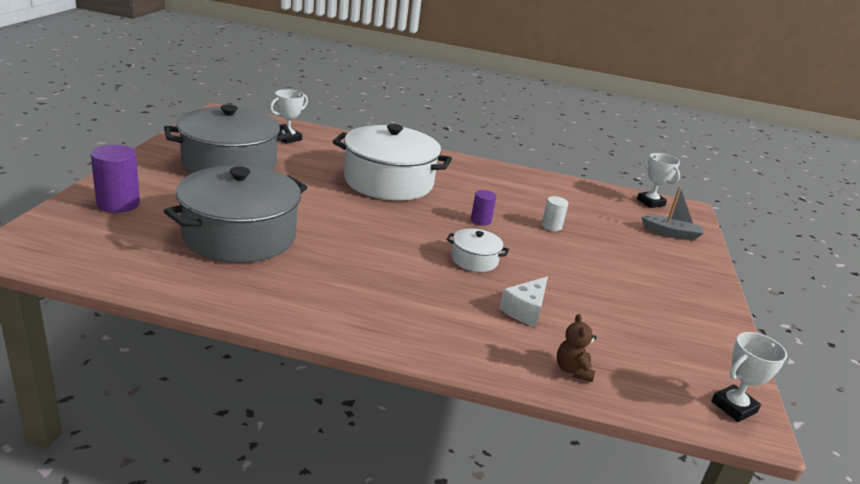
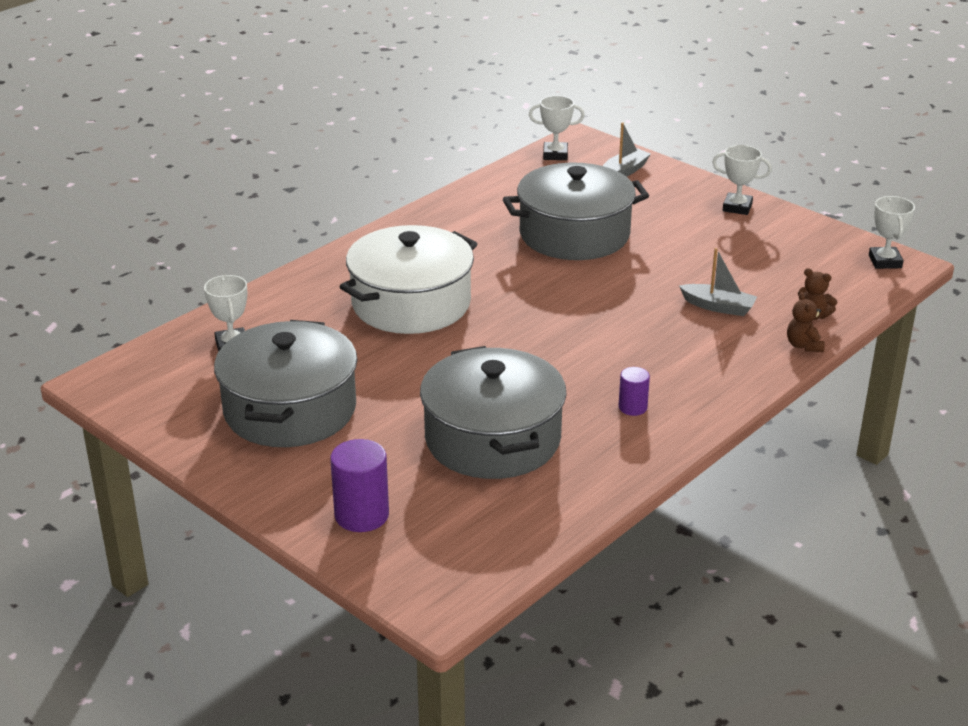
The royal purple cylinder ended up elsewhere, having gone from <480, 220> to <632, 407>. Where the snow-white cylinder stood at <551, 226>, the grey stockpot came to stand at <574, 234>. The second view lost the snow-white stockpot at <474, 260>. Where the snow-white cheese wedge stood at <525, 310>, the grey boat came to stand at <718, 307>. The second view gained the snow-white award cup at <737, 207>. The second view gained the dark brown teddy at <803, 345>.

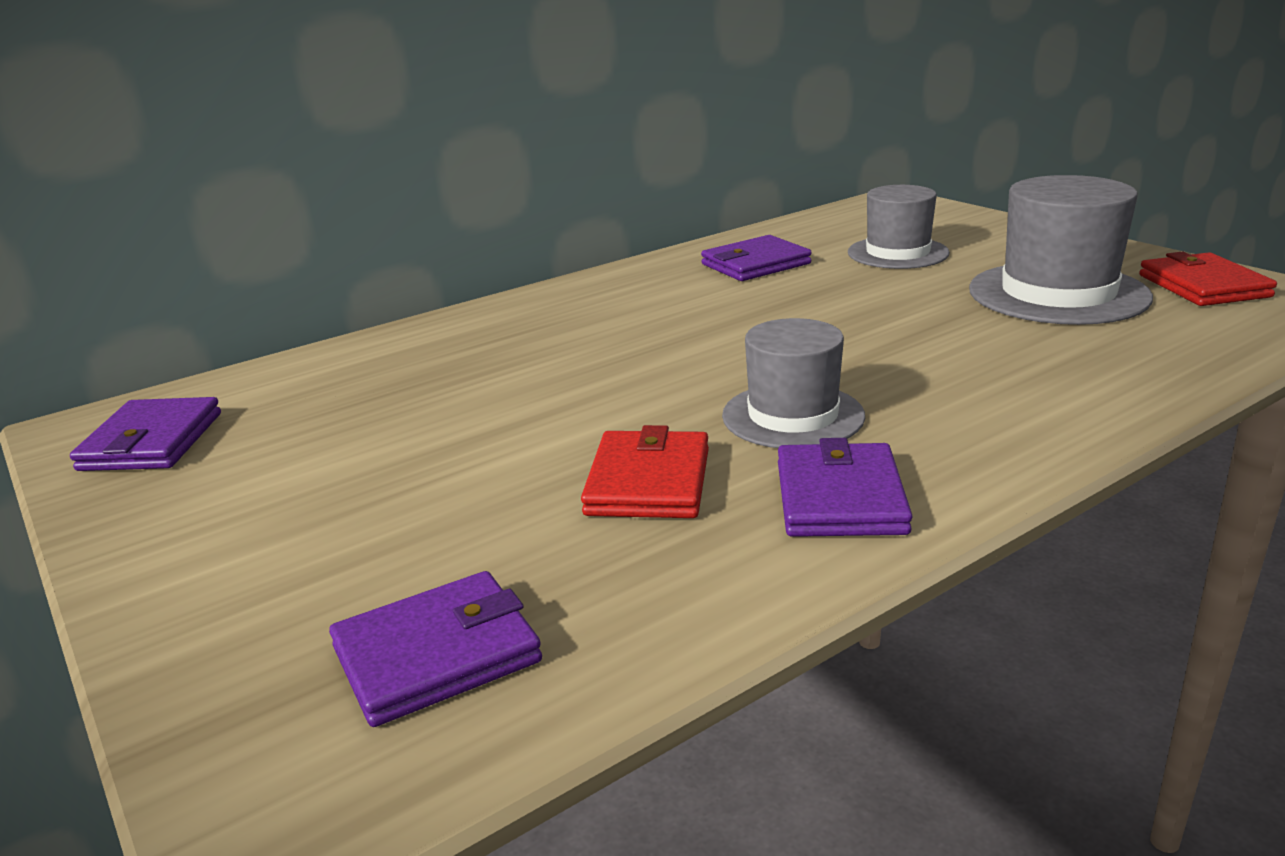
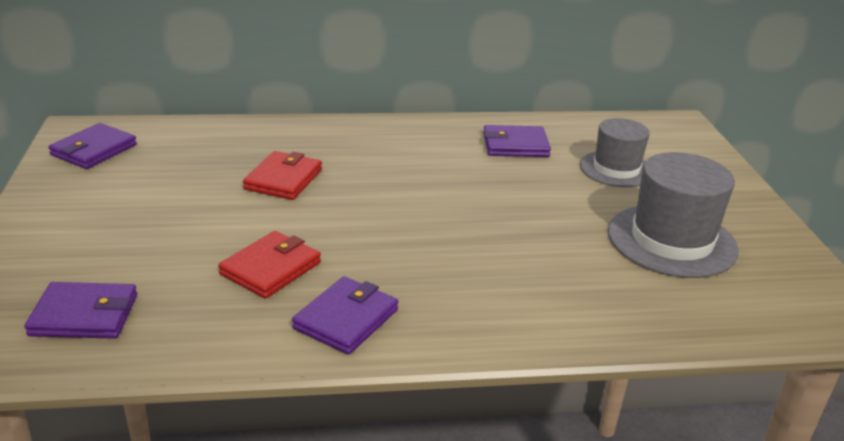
The red card wallet ended up elsewhere, having gone from <1203, 286> to <283, 179>. The second view lost the grey top hat at <793, 416>.

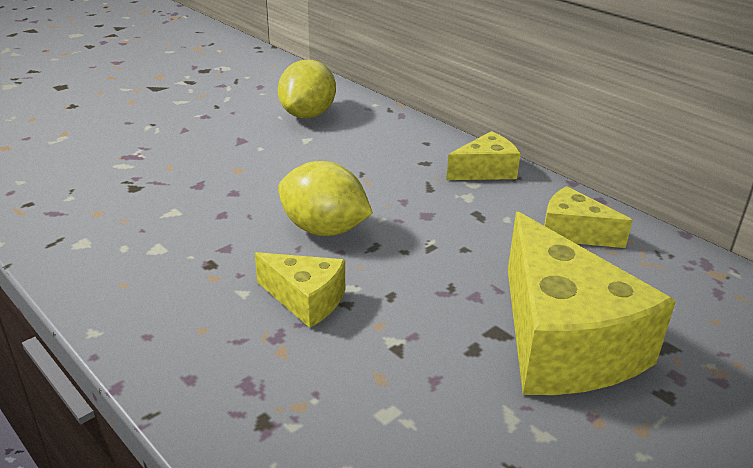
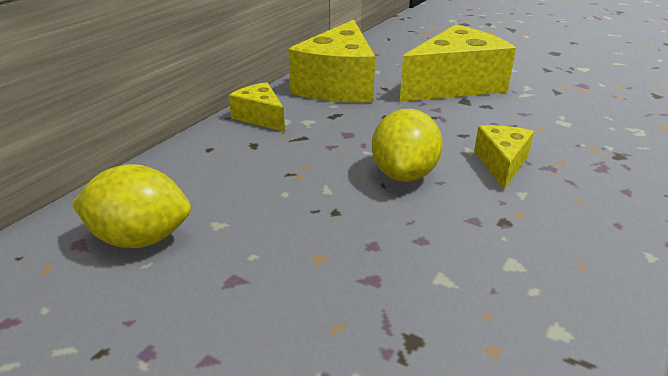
The size of the bright yellow cheese wedge at <573, 232> changed by a factor of 1.97.

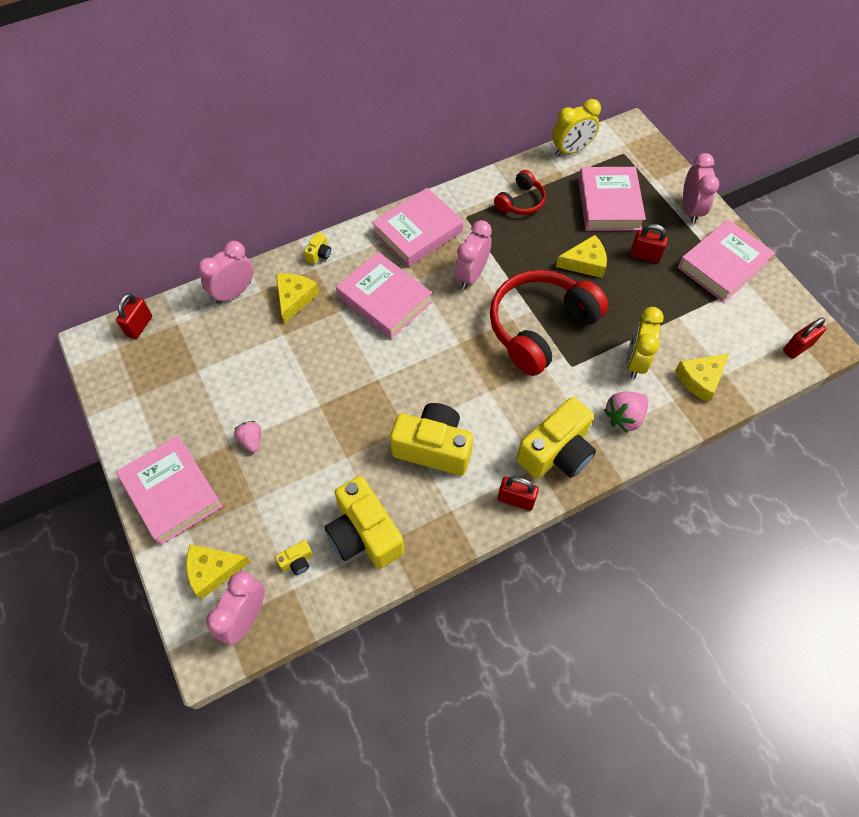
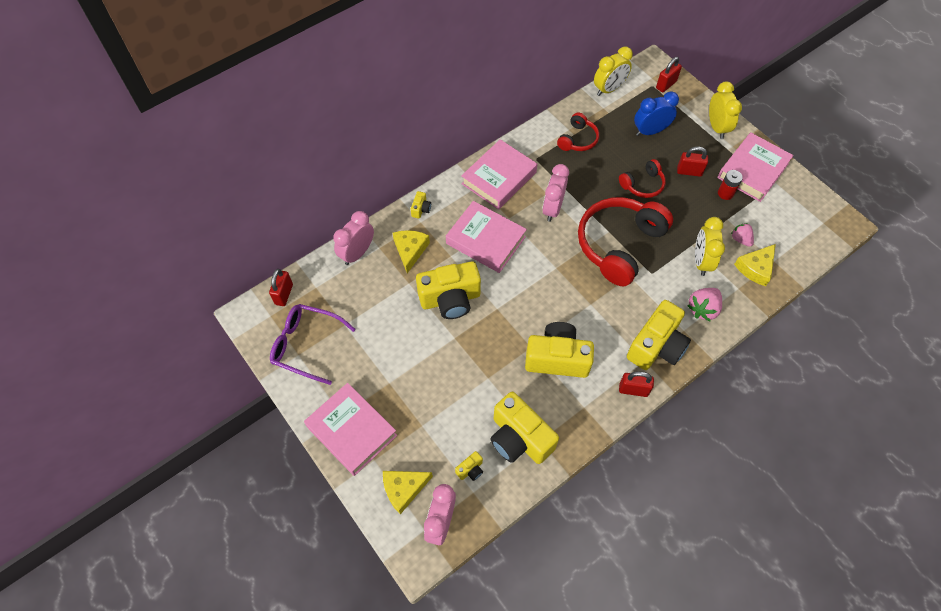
What was the pink bedside clock at <690, 210> turned into the bright yellow bedside clock at <717, 127>. Where the pink hardcover stood at <609, 204>, the blue bedside clock came to stand at <650, 131>. Where the bright yellow cheese wedge stood at <585, 263>, the red over-ear headphones came to stand at <642, 184>. The red padlock ended up elsewhere, having gone from <797, 348> to <666, 85>. The pink toy strawberry ended up elsewhere, having gone from <251, 440> to <740, 239>. The second view gained the red power cell at <725, 193>. The second view gained the bright yellow compact camera at <450, 299>. The second view gained the royal purple glasses at <306, 345>.

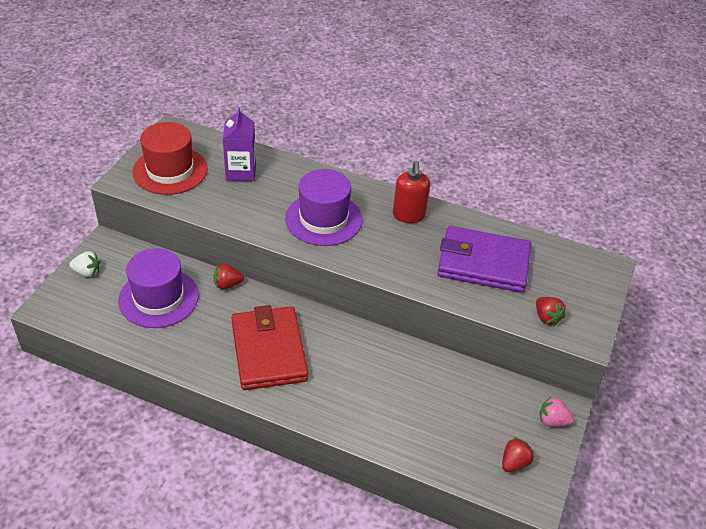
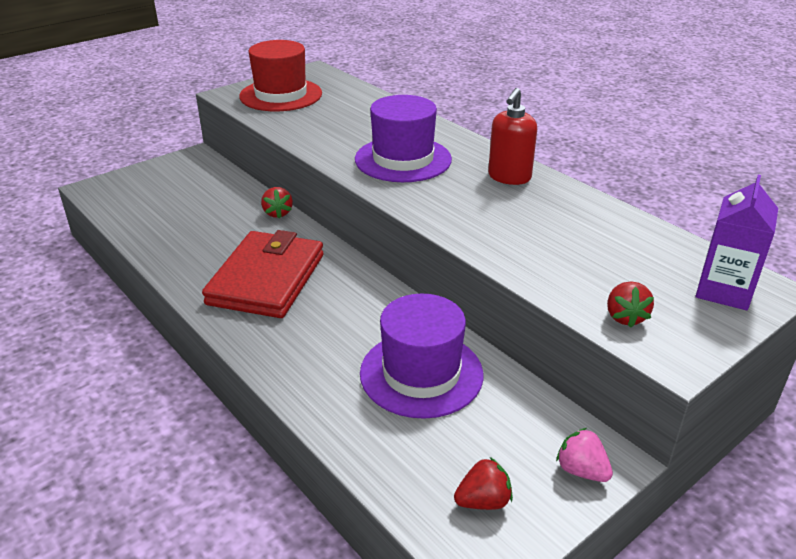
The royal purple juice carton ended up elsewhere, having gone from <241, 172> to <724, 291>. The second view lost the royal purple card wallet at <483, 263>. The royal purple top hat ended up elsewhere, having gone from <158, 298> to <421, 373>. The second view lost the snow-white toy strawberry at <87, 272>. The red toy strawberry at <227, 284> ended up facing another way, 120 degrees counterclockwise from before.

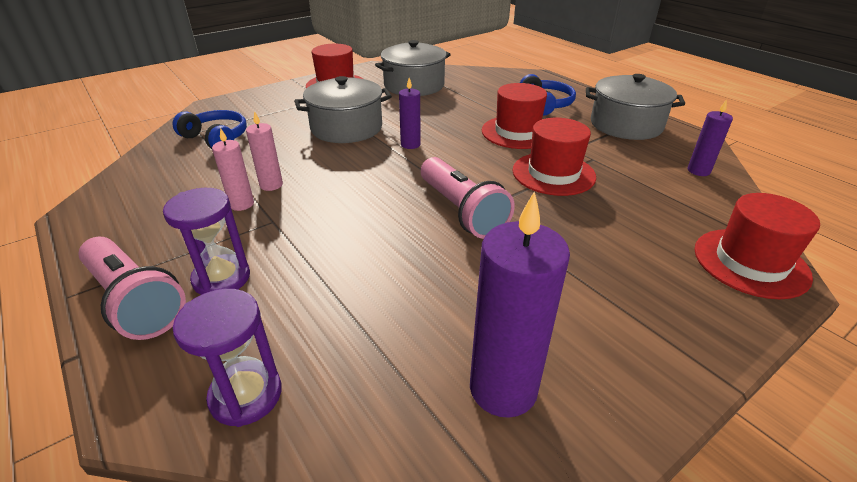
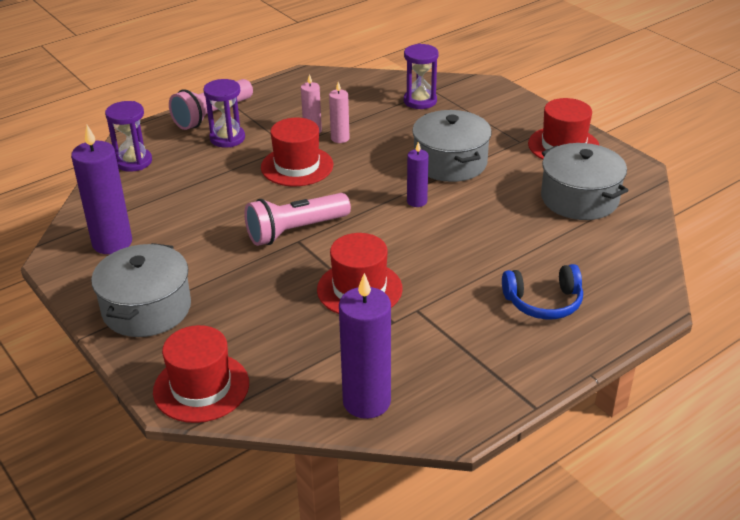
The grey stockpot ended up elsewhere, having gone from <626, 125> to <147, 308>. The red top hat ended up elsewhere, having gone from <517, 132> to <297, 166>. The size of the royal purple wax candle at <698, 171> changed by a factor of 1.85. Where the blue over-ear headphones stood at <216, 138>, the royal purple hourglass came to stand at <420, 101>.

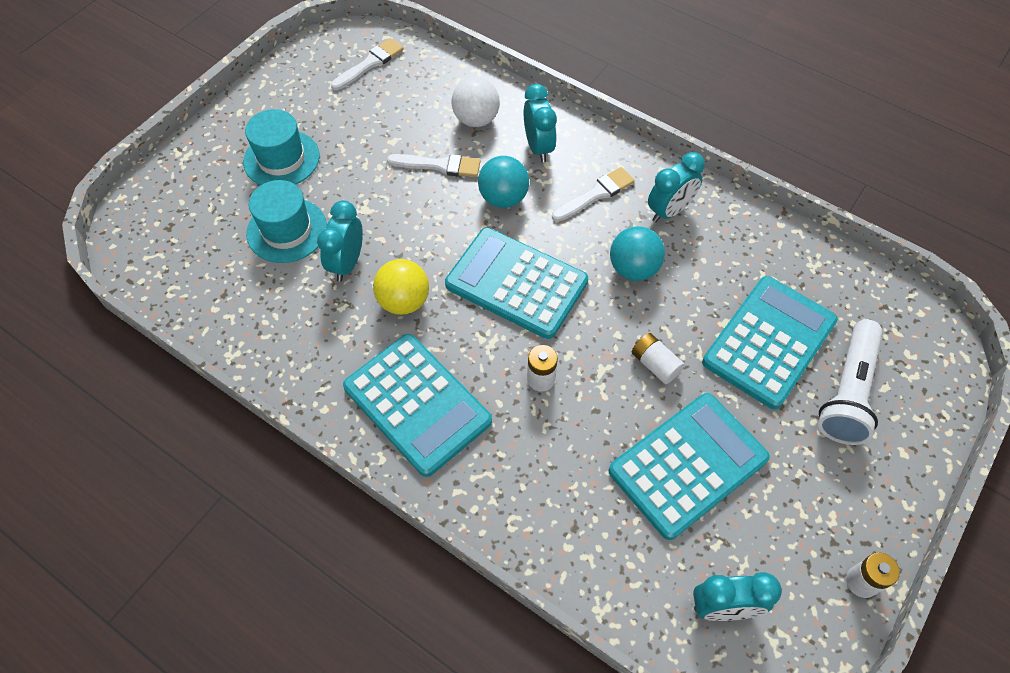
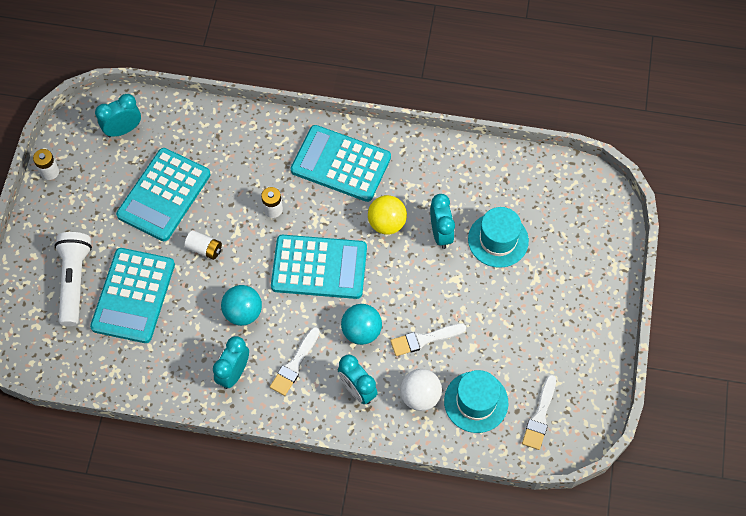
The aqua top hat ended up elsewhere, having gone from <281, 159> to <476, 402>.

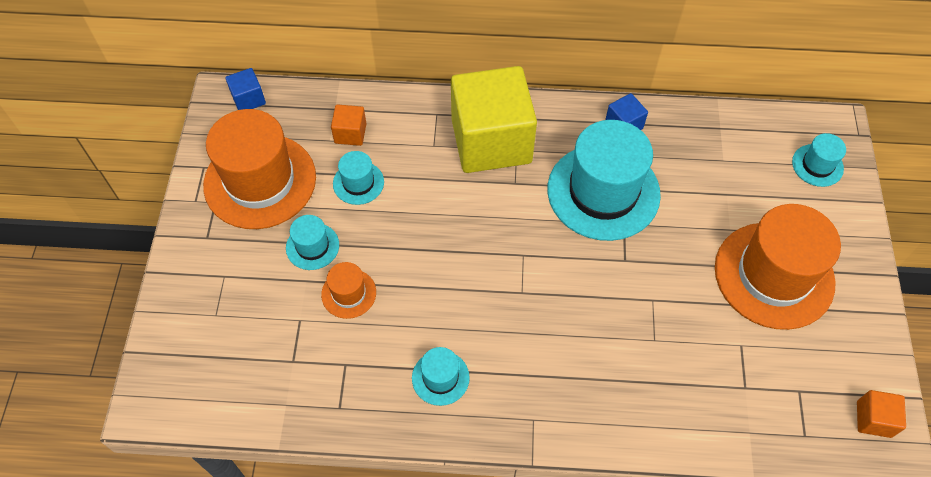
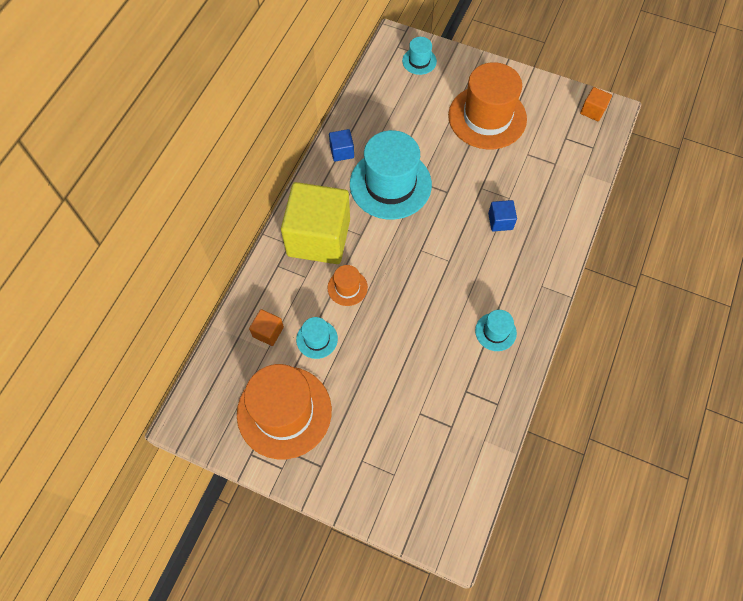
The blue block ended up elsewhere, having gone from <248, 99> to <500, 221>. The second view lost the aqua top hat at <312, 246>. The orange-coloured top hat ended up elsewhere, having gone from <348, 293> to <347, 287>.

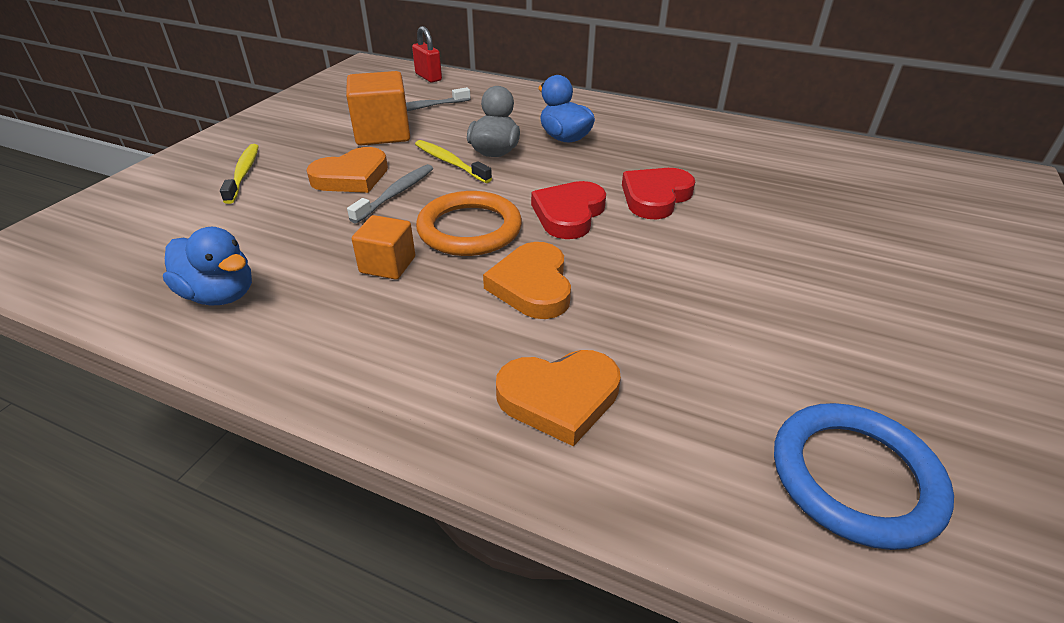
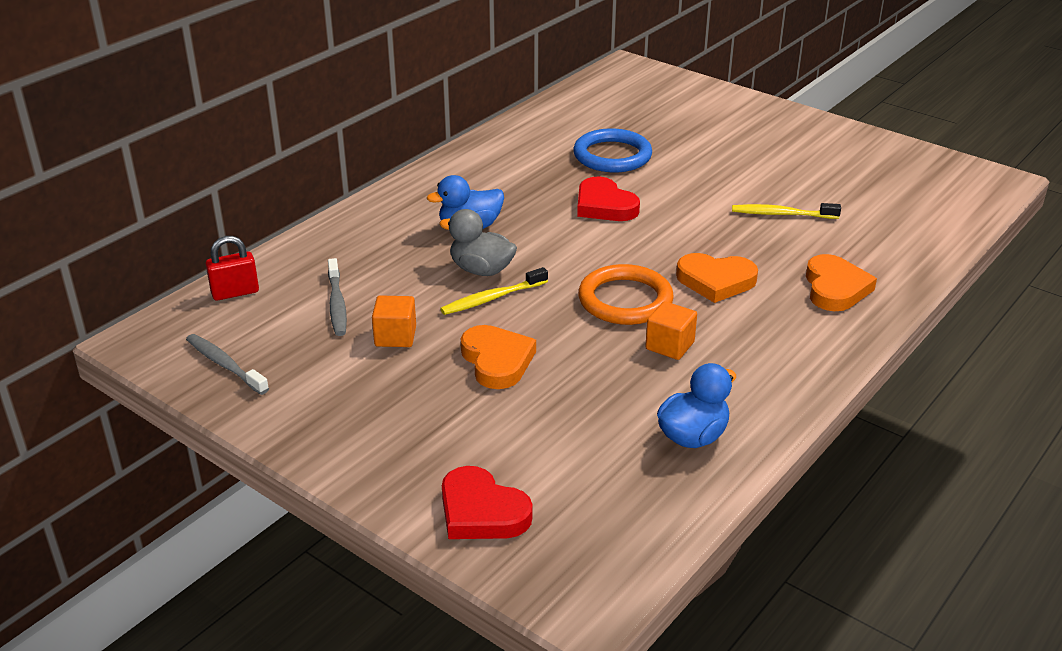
The size of the orange-coloured block at <382, 133> changed by a factor of 0.60. The bright yellow tooth brush ended up elsewhere, having gone from <243, 173> to <782, 214>. The grey tooth brush ended up elsewhere, having gone from <396, 194> to <225, 365>. The red love heart ended up elsewhere, having gone from <569, 214> to <481, 511>. The blue torus ended up elsewhere, having gone from <855, 477> to <612, 155>.

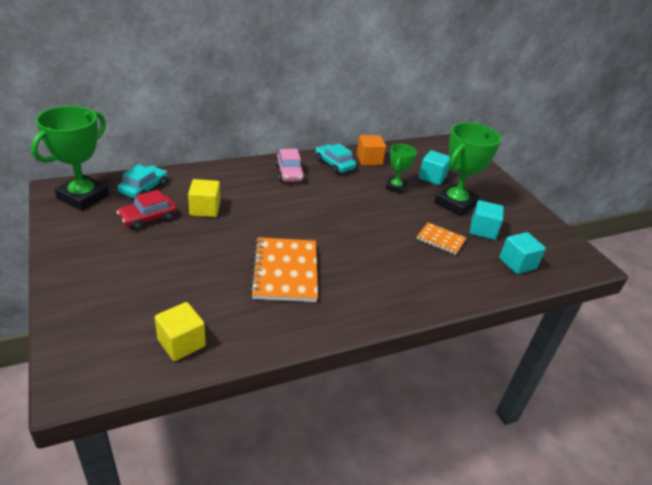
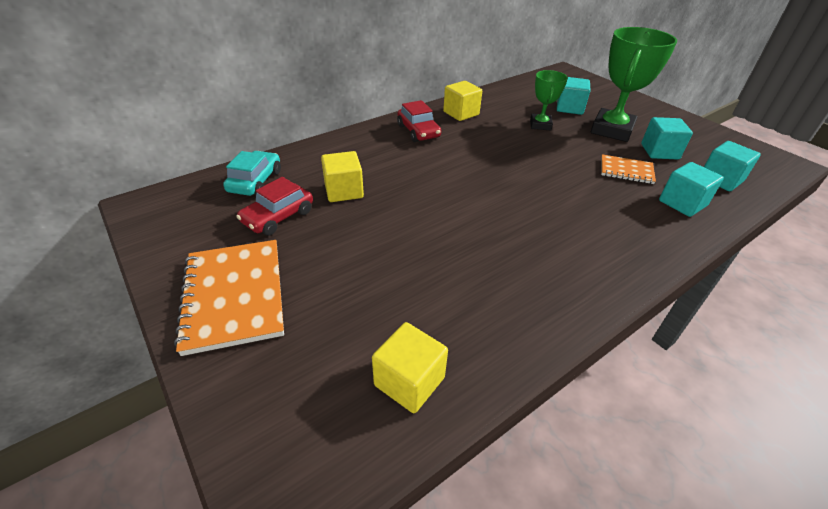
The second view lost the green award cup at <83, 197>. The second view lost the orange-coloured block at <369, 160>. Where the aqua automobile stood at <334, 164>, the bright yellow block came to stand at <461, 113>. What was the pink automobile at <289, 173> turned into the red automobile at <418, 131>. The orange-coloured notepad ended up elsewhere, having gone from <285, 271> to <234, 296>. The second view gained the aqua block at <682, 203>.

